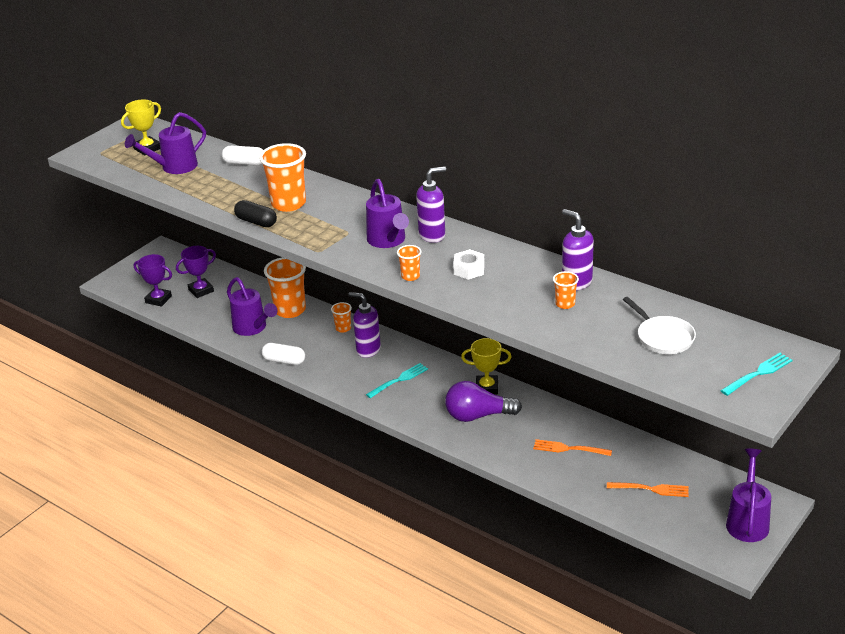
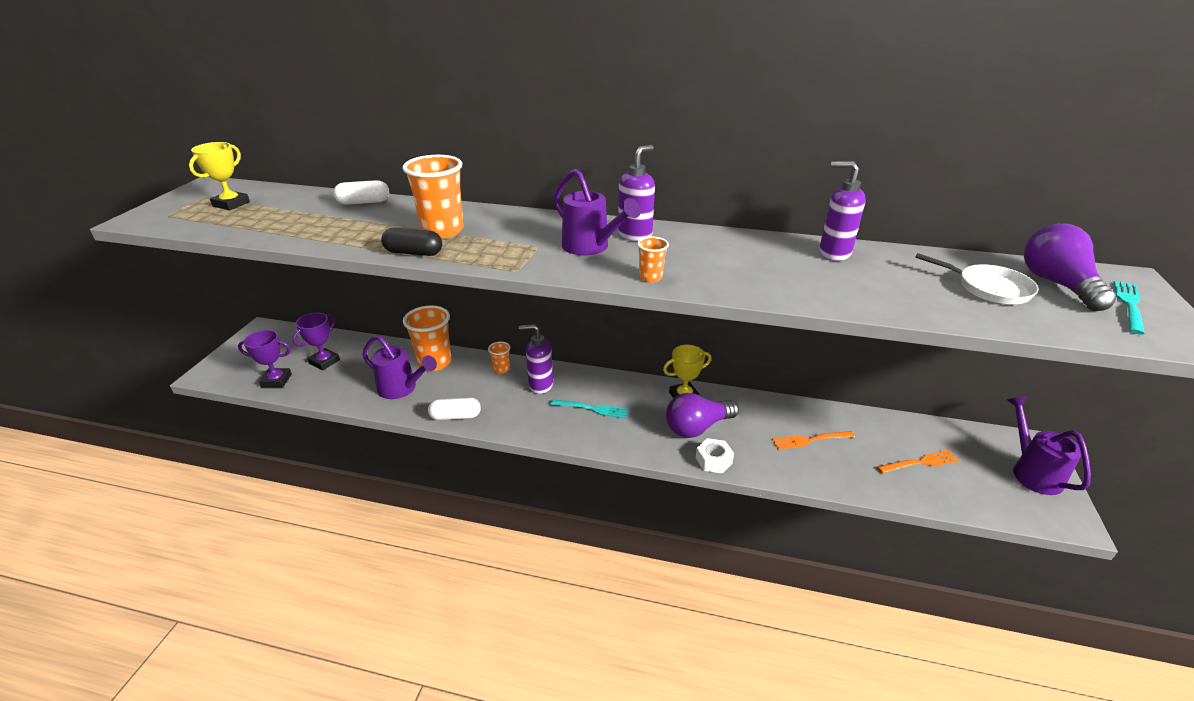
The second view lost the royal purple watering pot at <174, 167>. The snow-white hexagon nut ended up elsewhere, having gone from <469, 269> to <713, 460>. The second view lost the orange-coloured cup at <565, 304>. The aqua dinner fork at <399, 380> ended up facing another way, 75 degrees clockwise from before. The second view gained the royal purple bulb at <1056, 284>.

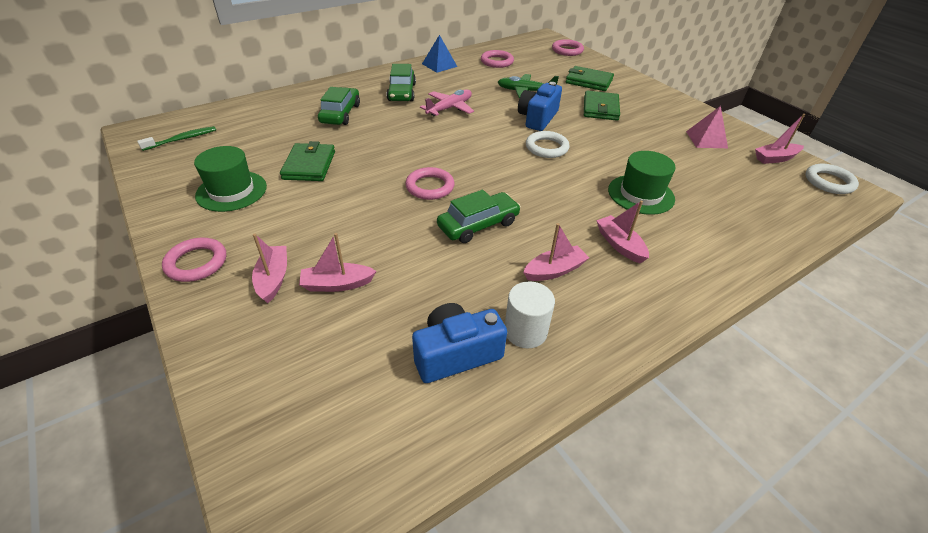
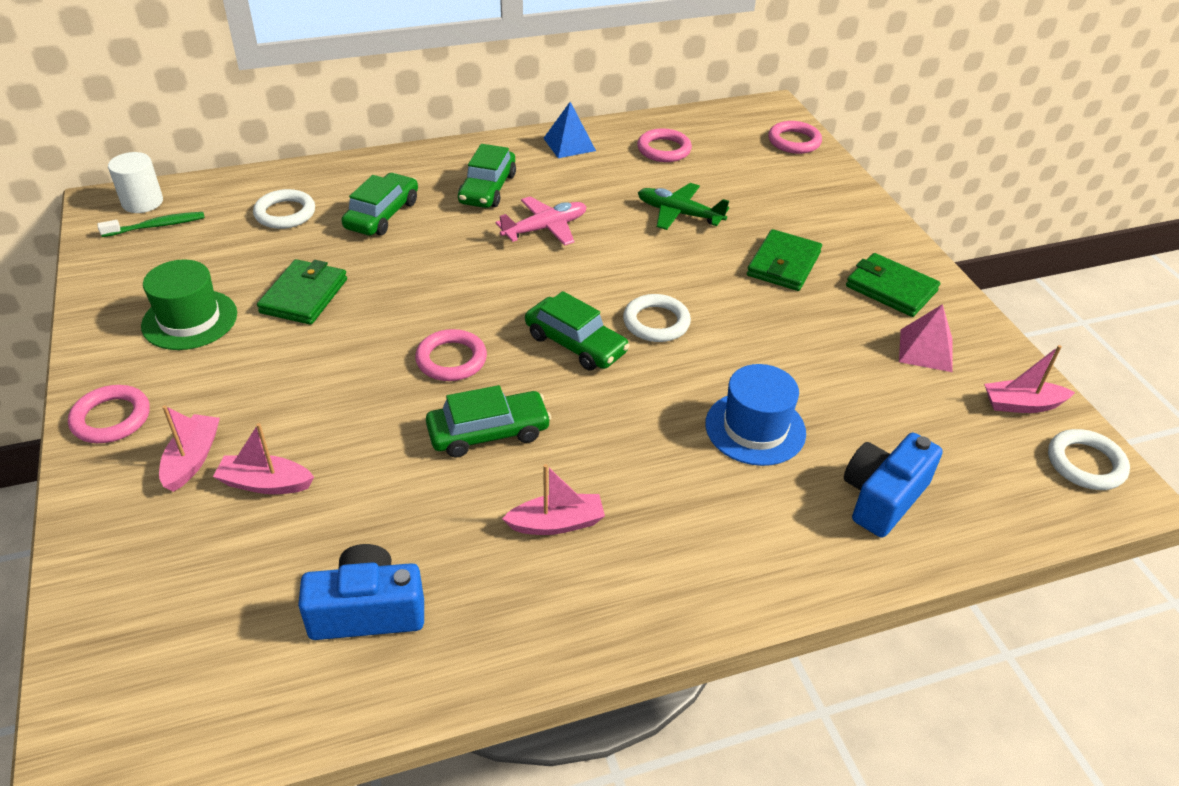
The green card wallet ended up elsewhere, having gone from <589, 81> to <891, 289>. The blue compact camera ended up elsewhere, having gone from <537, 118> to <882, 497>. What was the green top hat at <641, 194> turned into the blue top hat at <755, 428>. The second view lost the pink boat at <620, 245>. The snow-white cylinder ended up elsewhere, having gone from <525, 331> to <142, 202>. The second view gained the snow-white torus at <285, 213>. The second view gained the green automobile at <575, 344>.

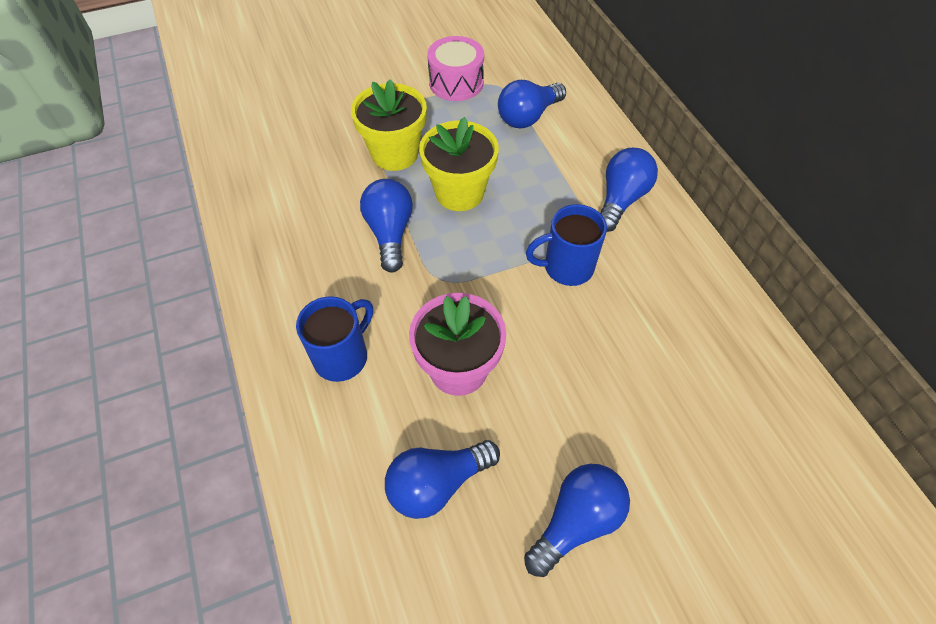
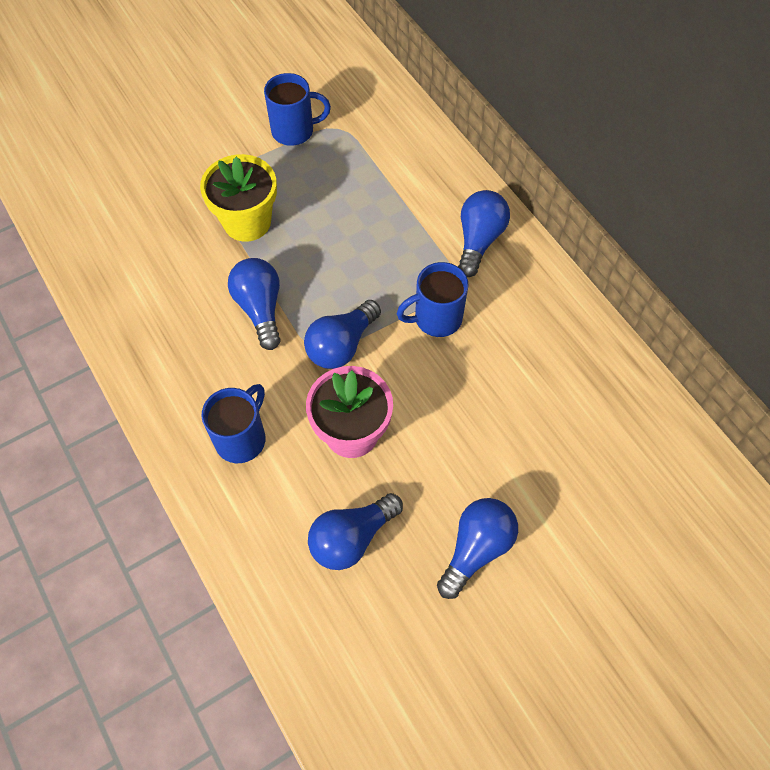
Where the pink toy drum stood at <456, 82>, the blue coffee mug came to stand at <294, 131>. The blue bulb ended up elsewhere, having gone from <528, 117> to <341, 345>. The second view lost the bright yellow potted plant at <459, 192>.

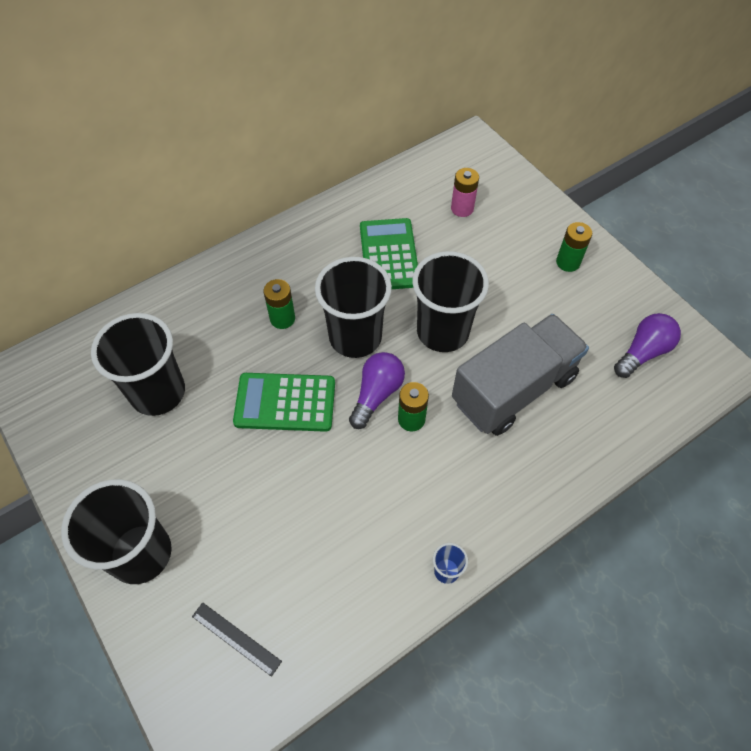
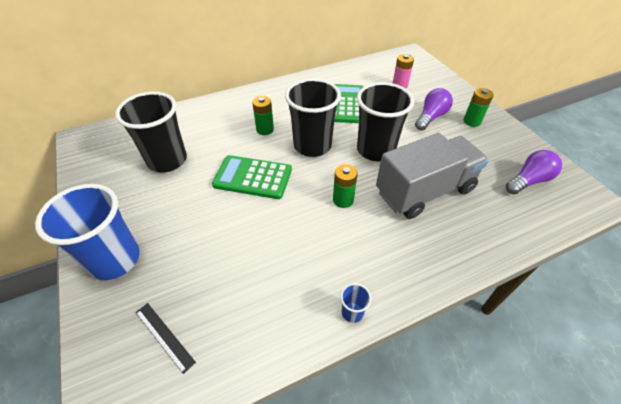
The royal purple bulb ended up elsewhere, having gone from <376, 394> to <431, 117>. What was the jet-black cup at <141, 553> turned into the blue cup at <115, 259>.

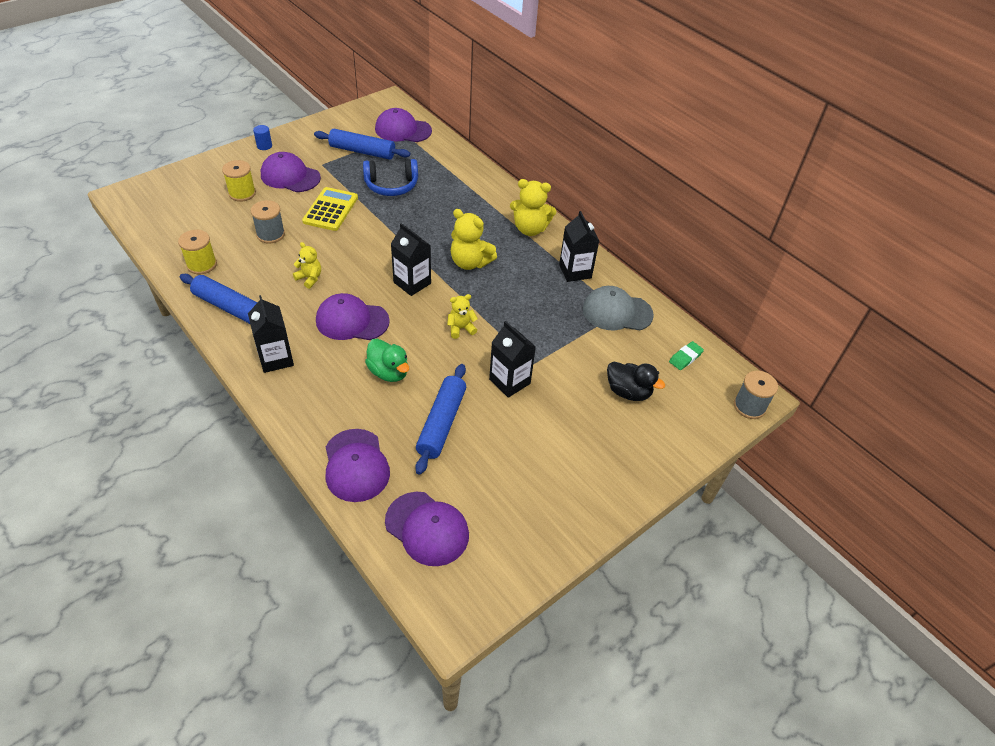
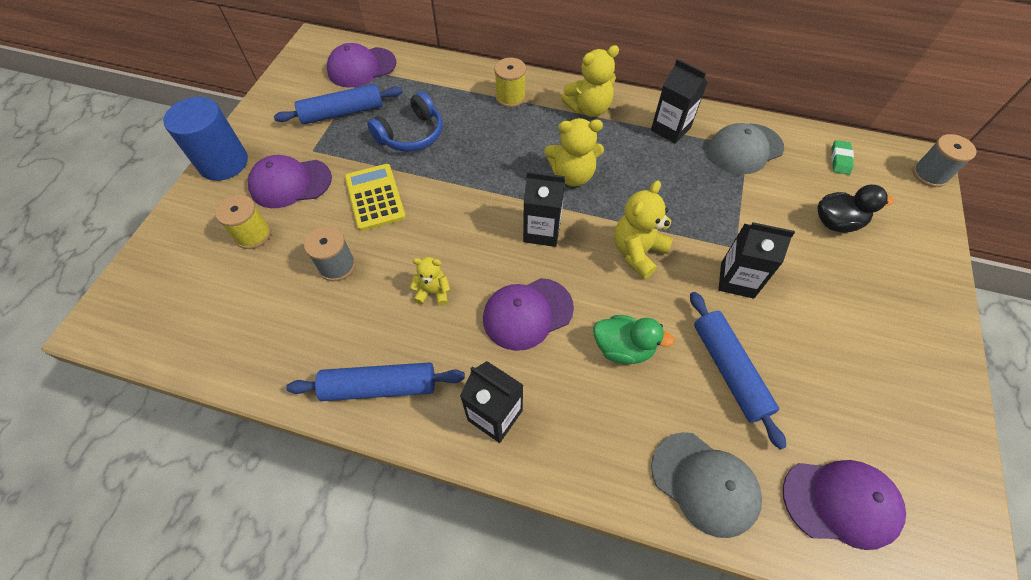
The size of the blue cylinder at <264, 146> changed by a factor of 2.43. The bright yellow reel of thread ended up elsewhere, having gone from <202, 264> to <510, 97>. The size of the bright yellow teddy at <461, 328> changed by a factor of 1.68. What was the royal purple cap at <356, 465> turned into the grey cap at <705, 483>.

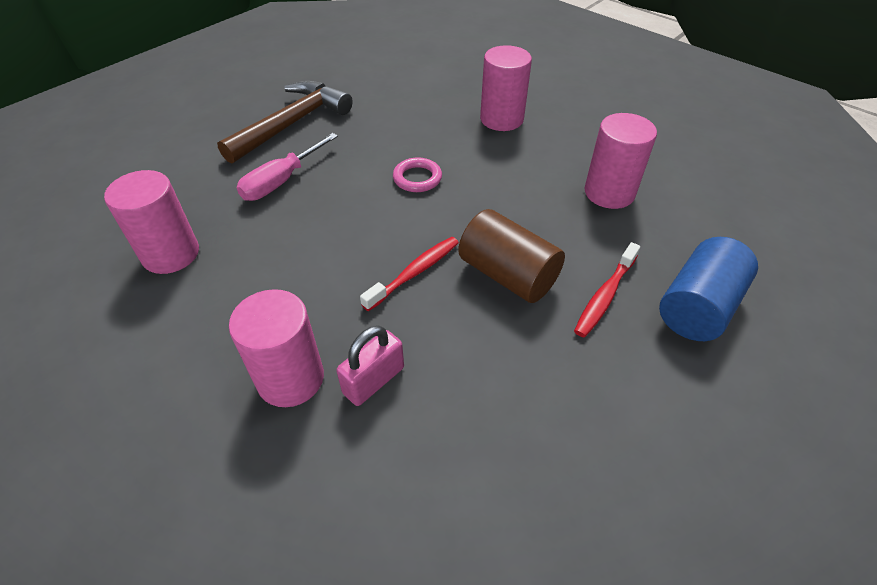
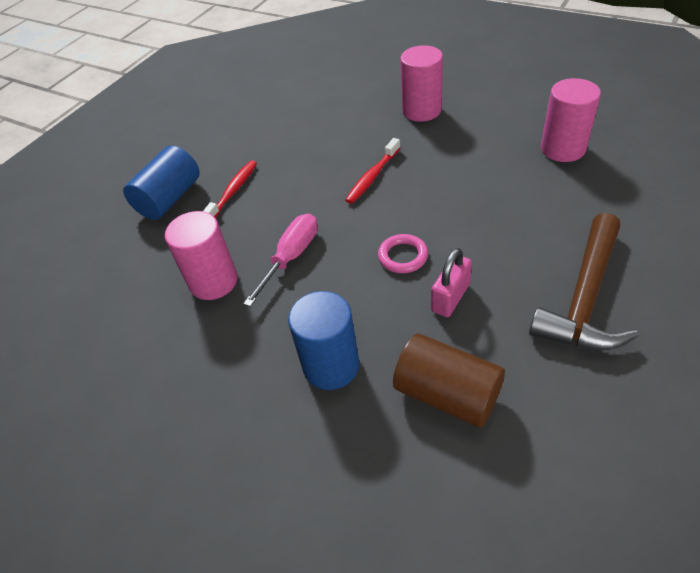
What was the pink cylinder at <501, 119> turned into the blue cylinder at <331, 366>. The pink screwdriver ended up elsewhere, having gone from <282, 181> to <291, 258>. The dark brown cylinder ended up elsewhere, having gone from <507, 275> to <447, 394>. The pink padlock ended up elsewhere, having gone from <373, 380> to <450, 297>.

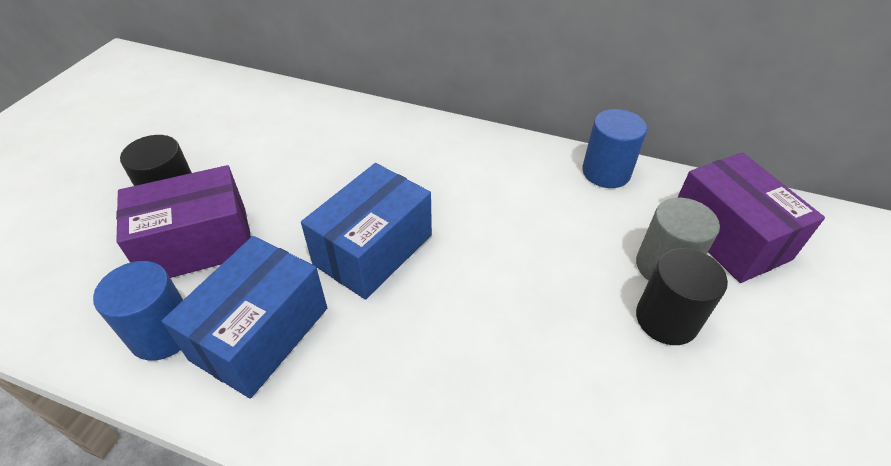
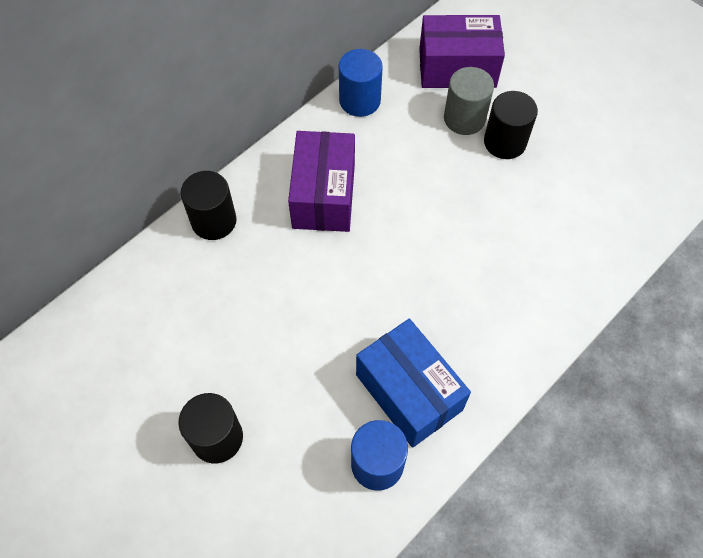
The second view lost the blue box at <373, 249>. The royal purple box ended up elsewhere, having gone from <198, 244> to <324, 195>. The second view gained the jet-black cylinder at <214, 221>.

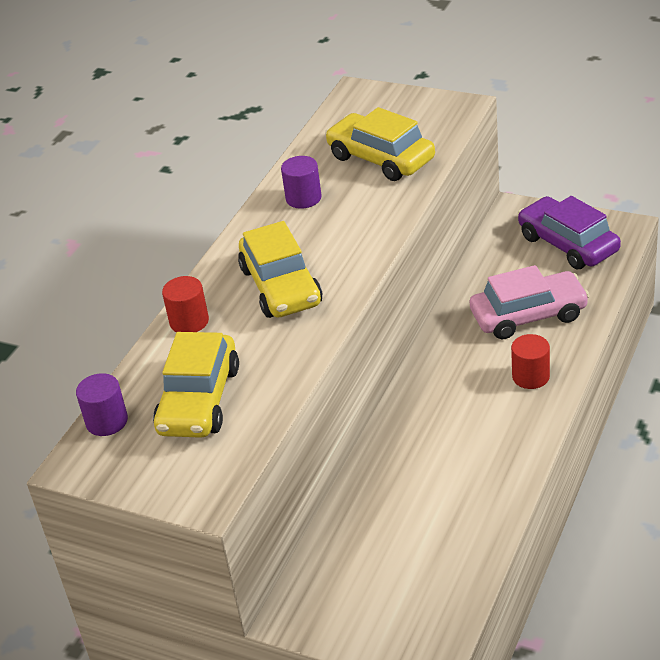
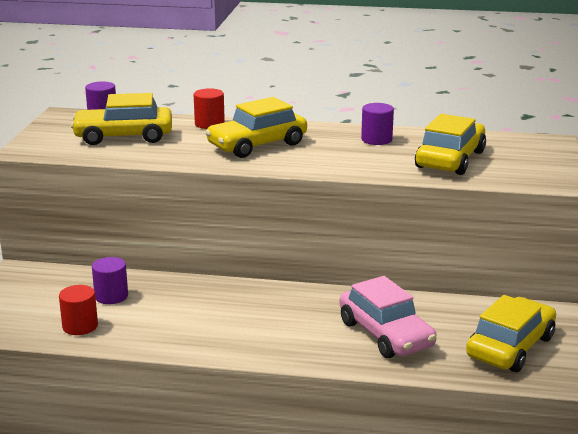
What was the royal purple automobile at <568, 244> turned into the bright yellow automobile at <510, 347>. The red cylinder ended up elsewhere, having gone from <530, 376> to <80, 326>. The second view gained the royal purple cylinder at <111, 296>.

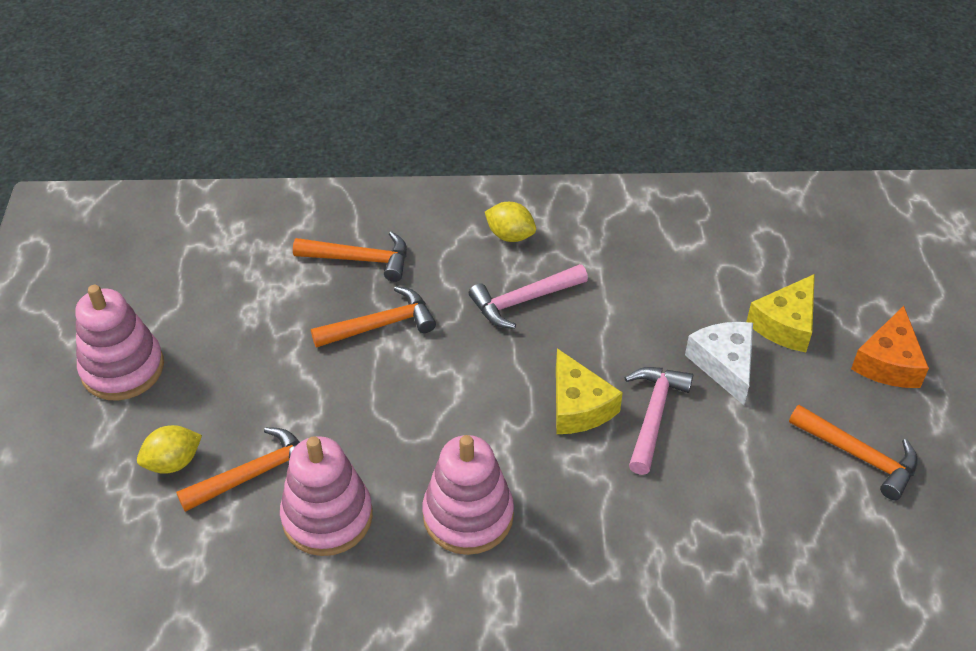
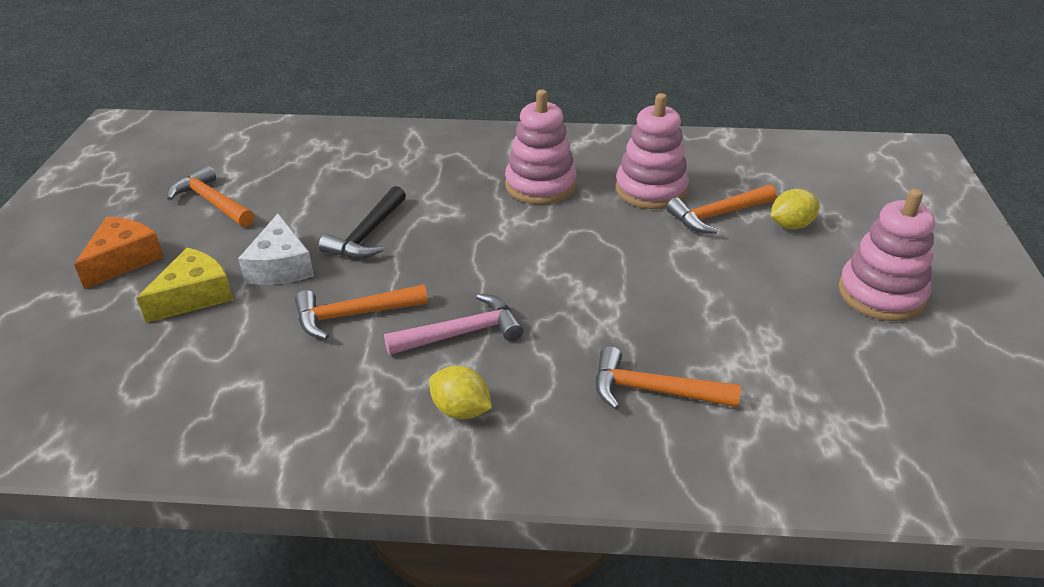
The orange-coloured claw hammer ended up elsewhere, having gone from <380, 325> to <354, 315>. The second view lost the bright yellow cheese wedge at <578, 406>. What was the pink claw hammer at <653, 415> turned into the jet-black claw hammer at <368, 234>.

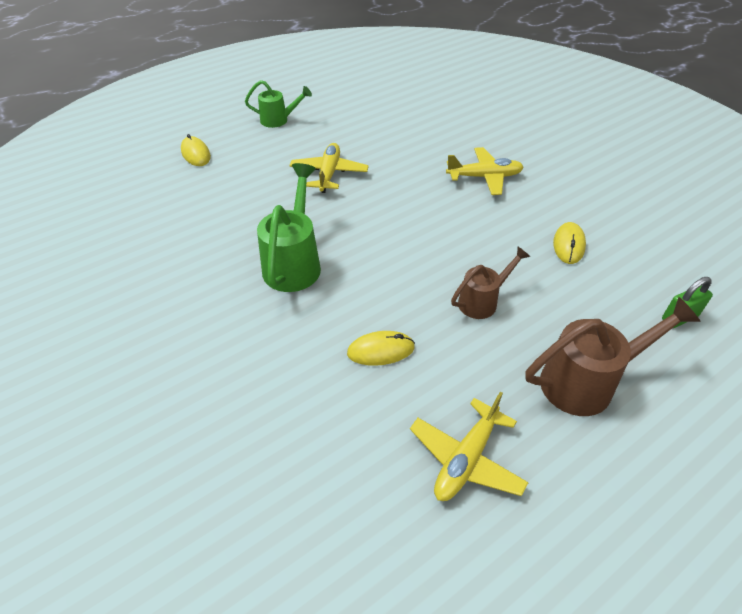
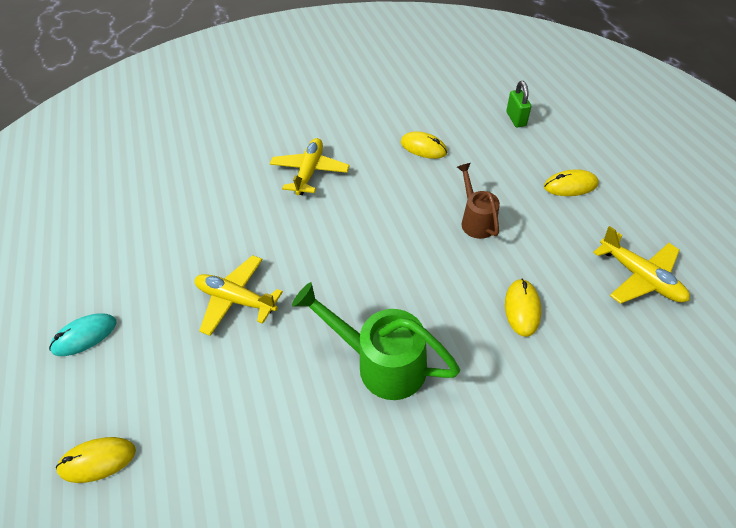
Where the green watering pot stood at <278, 120>, the aqua mouse came to stand at <85, 336>. Where the dark brown watering pot stood at <587, 382>, the bright yellow mouse came to stand at <570, 185>.

